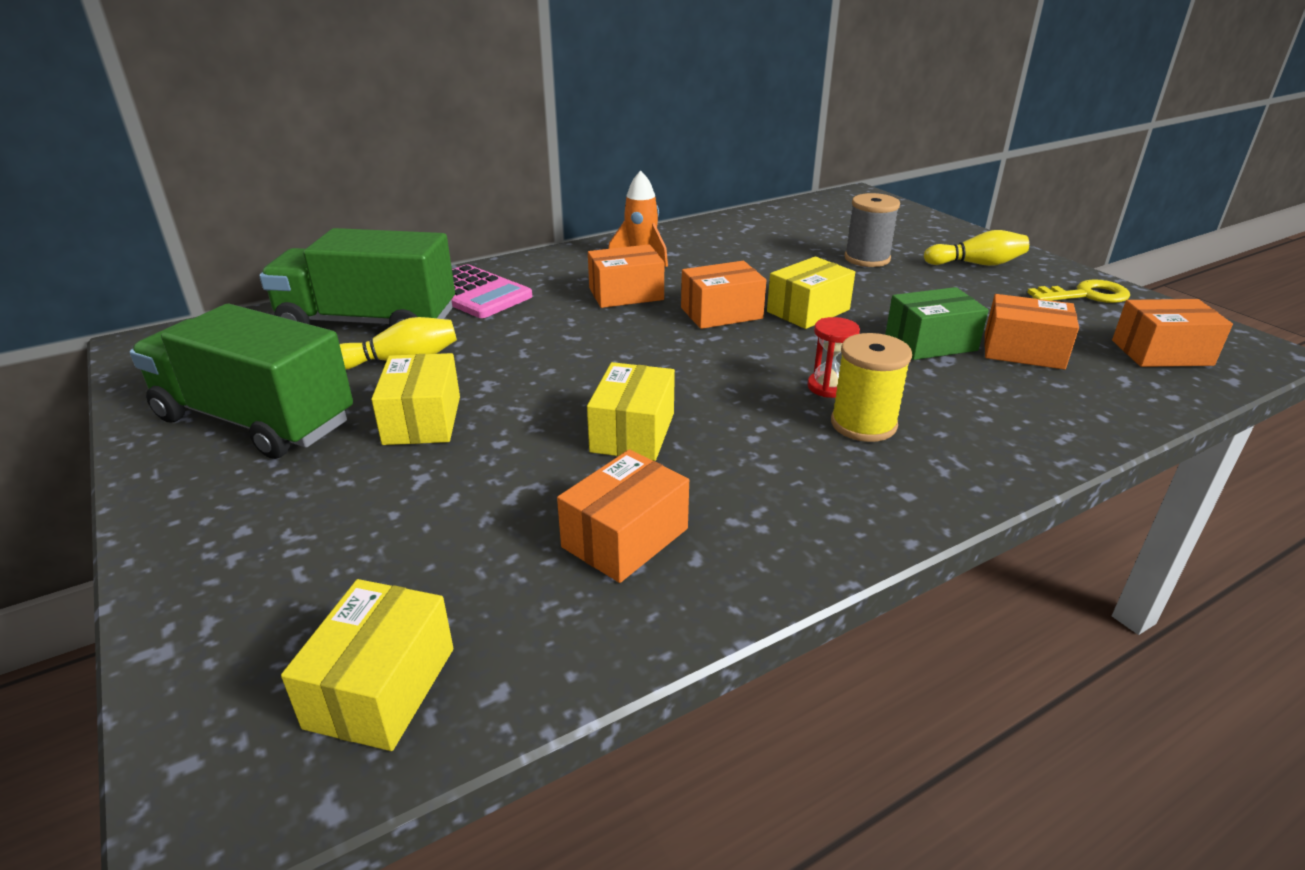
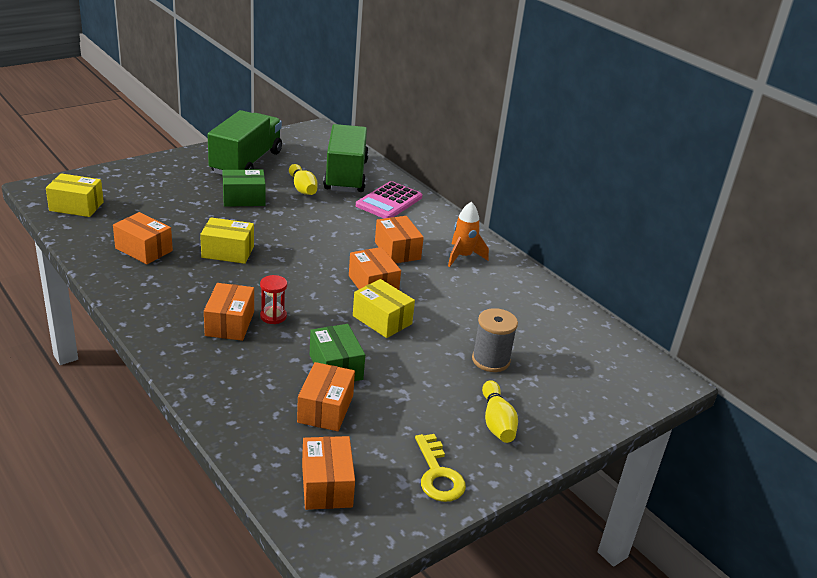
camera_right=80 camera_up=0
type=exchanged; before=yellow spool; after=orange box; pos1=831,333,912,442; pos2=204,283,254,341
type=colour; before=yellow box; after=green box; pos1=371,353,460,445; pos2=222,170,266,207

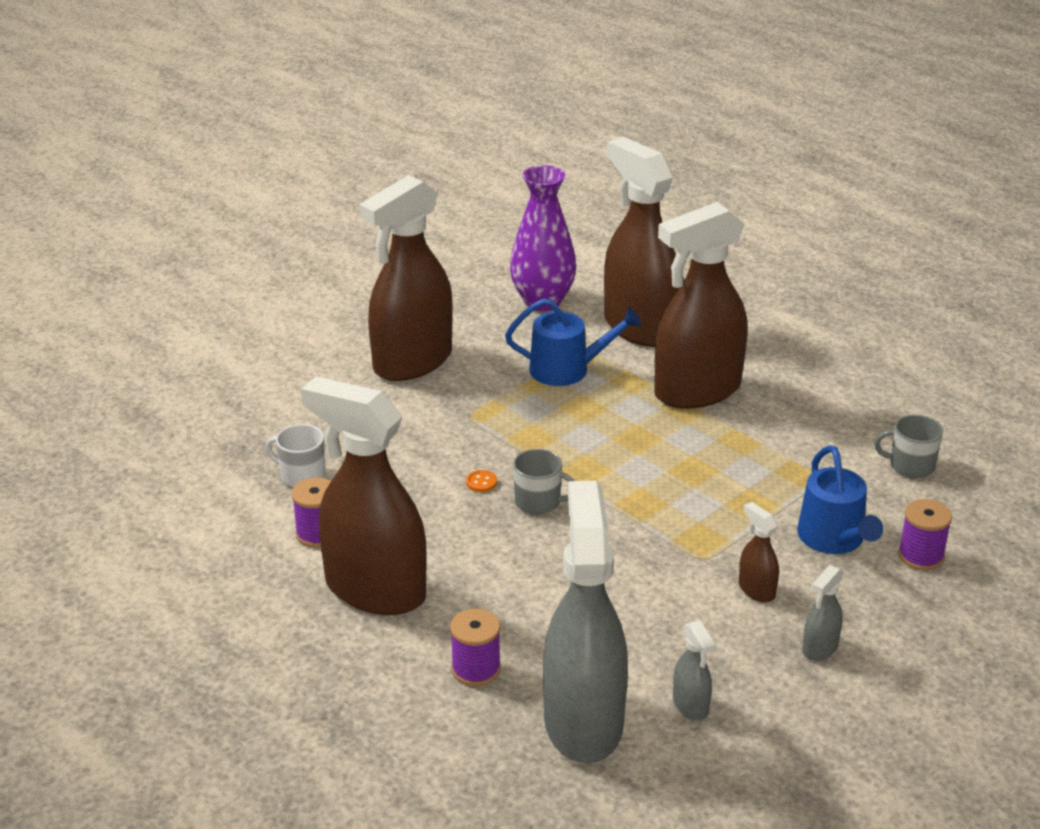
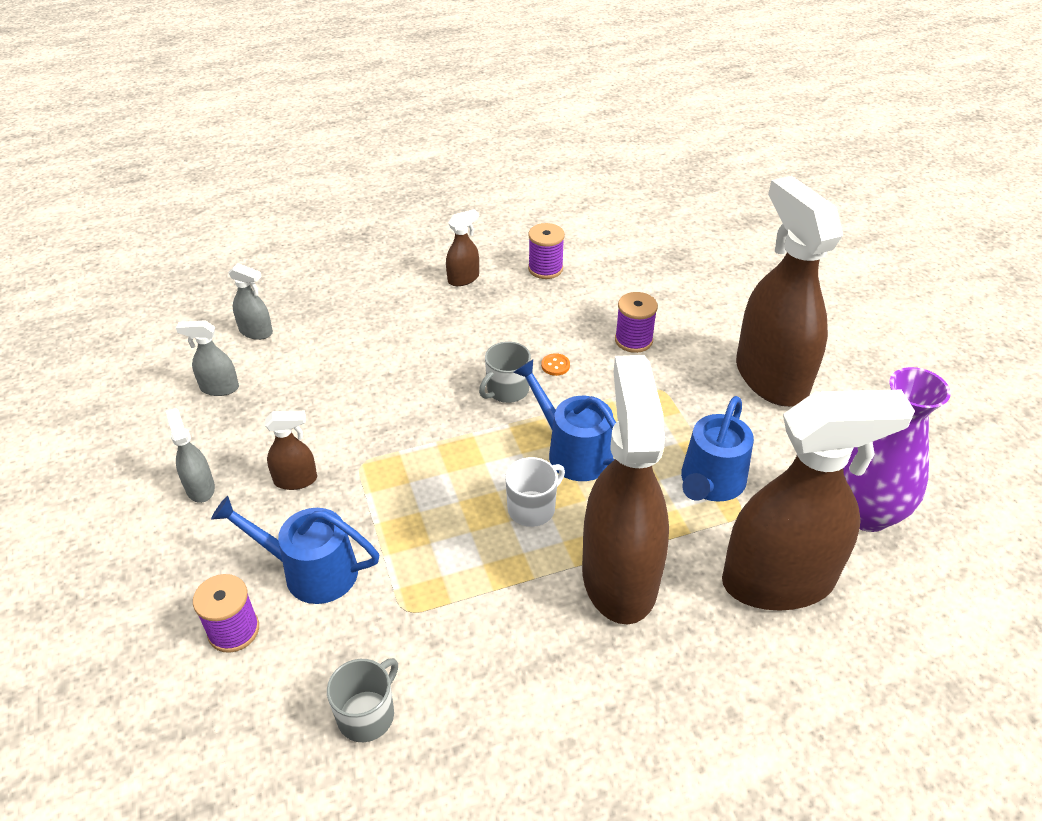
camera_right=115 camera_up=10
type=appeared; after=blue watering can; pos2=513,360,616,481
type=relocated; before=white mug; pos1=266,424,326,487; pos2=506,457,565,527
type=relocated; before=purple spool; pos1=450,608,501,686; pos2=615,292,658,353
type=size; before=brown spray bottle; pos1=301,376,427,615; pos2=446,209,479,286; scale=0.41
type=size; before=grey spray bottle; pos1=543,481,628,763; pos2=228,263,273,340; scale=0.41

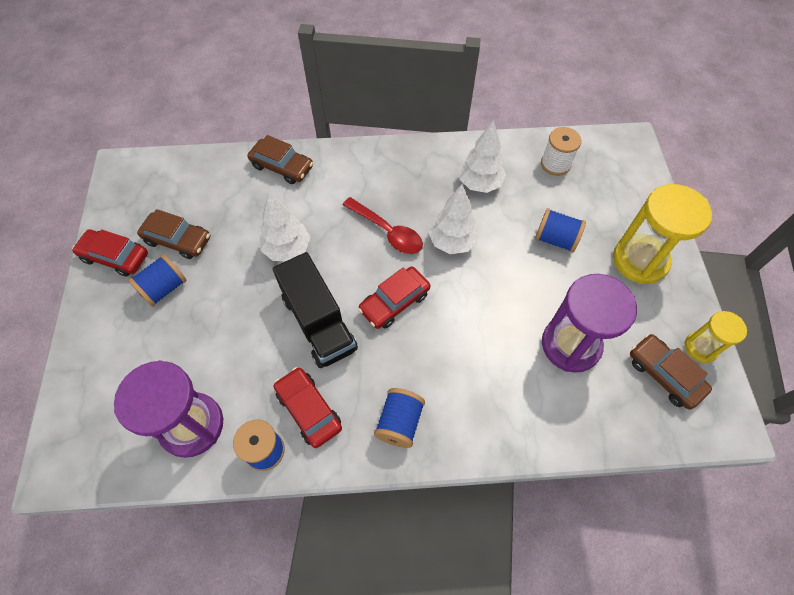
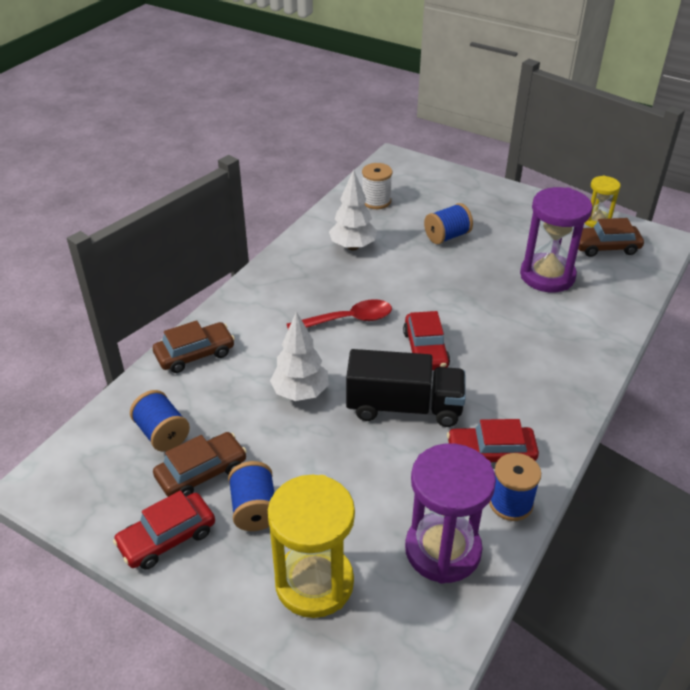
camera_right=-55 camera_up=-20
type=missing; before=white tree; pos1=428,184,479,254
type=relocated; before=blue spool; pos1=374,388,425,448; pos2=130,390,190,452
type=relocated; before=yellow hourglass; pos1=613,184,712,284; pos2=268,475,355,618

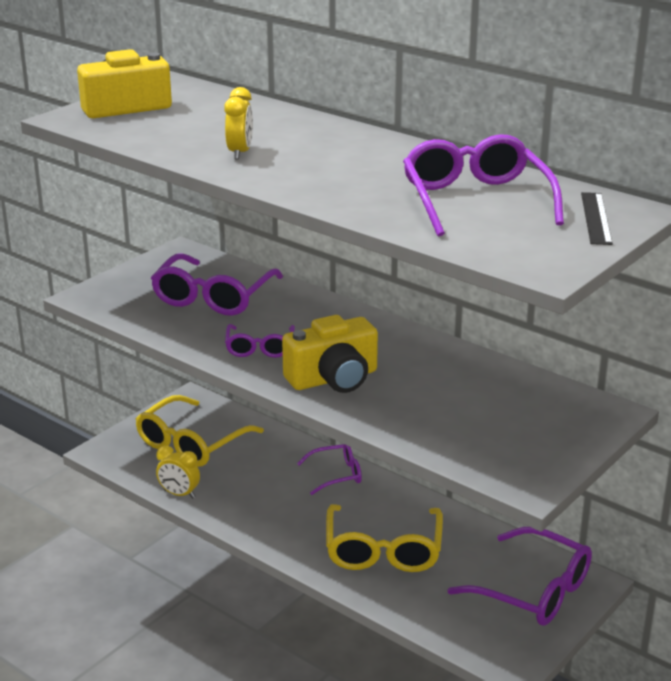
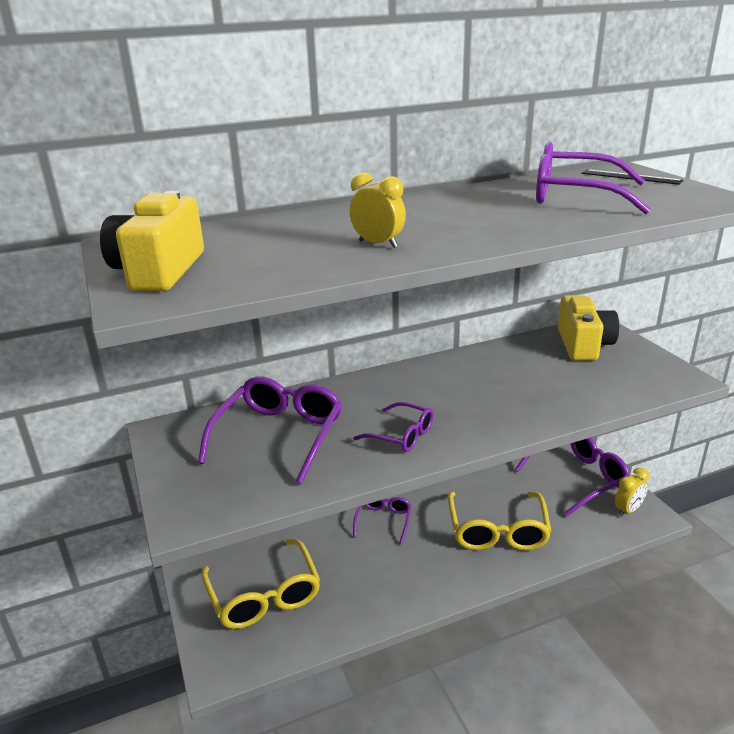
camera_right=-60 camera_up=0
type=relocated; before=yellow clock; pos1=156,446,200,498; pos2=615,468,649,517
type=relocated; before=yellow camera; pos1=282,315,378,393; pos2=558,295,619,360
type=spun; before=purple glasses; pos1=151,253,283,316; pos2=198,376,342,484; turn=-120
type=spun; before=yellow glasses; pos1=326,504,443,572; pos2=448,492,552,550; turn=60

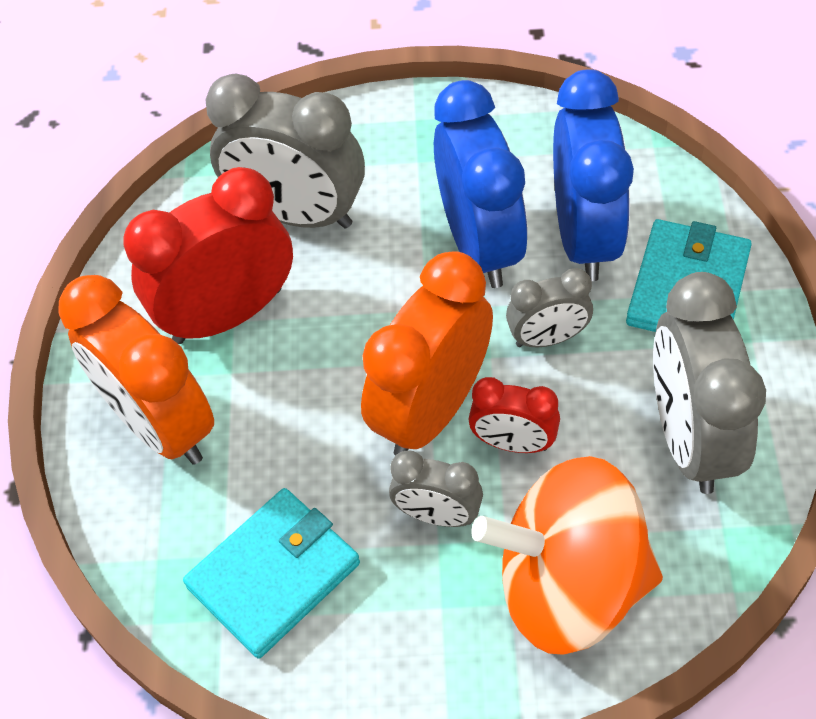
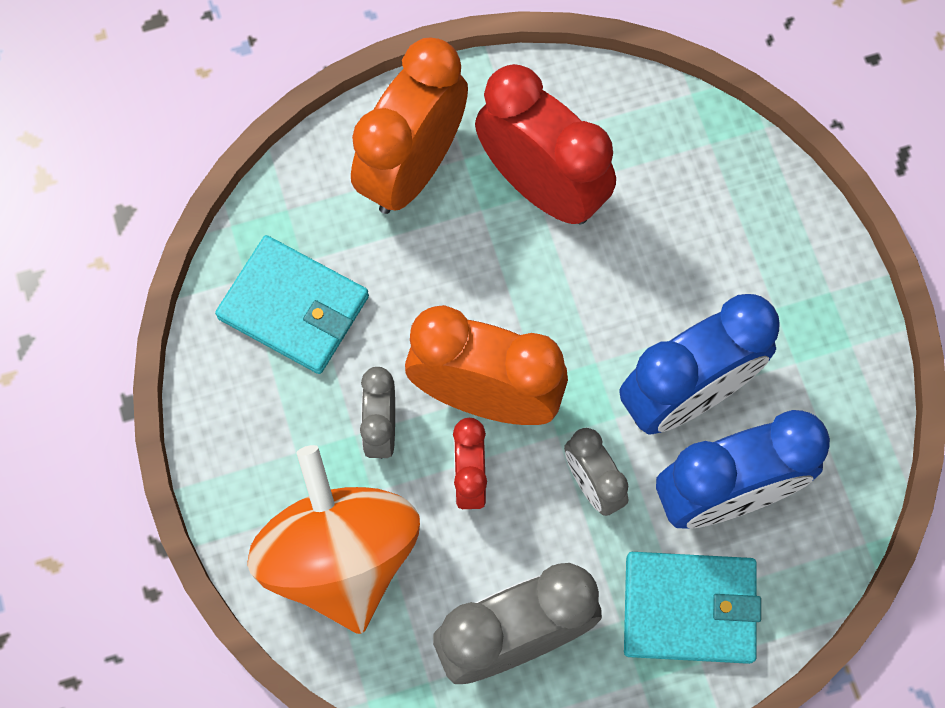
camera_right=70 camera_up=15
type=missing; before=grey clock; pos1=205,73,365,229

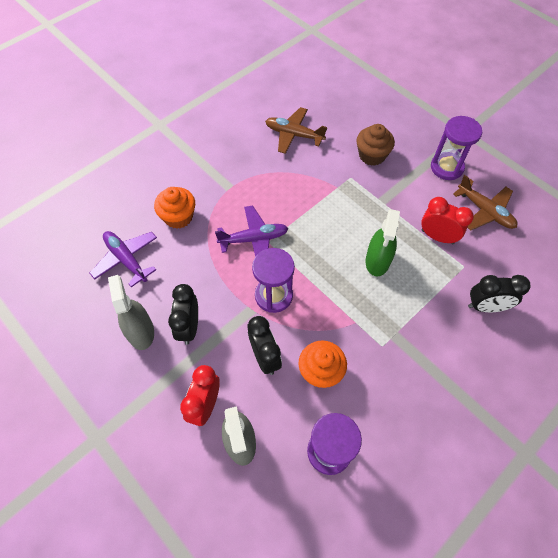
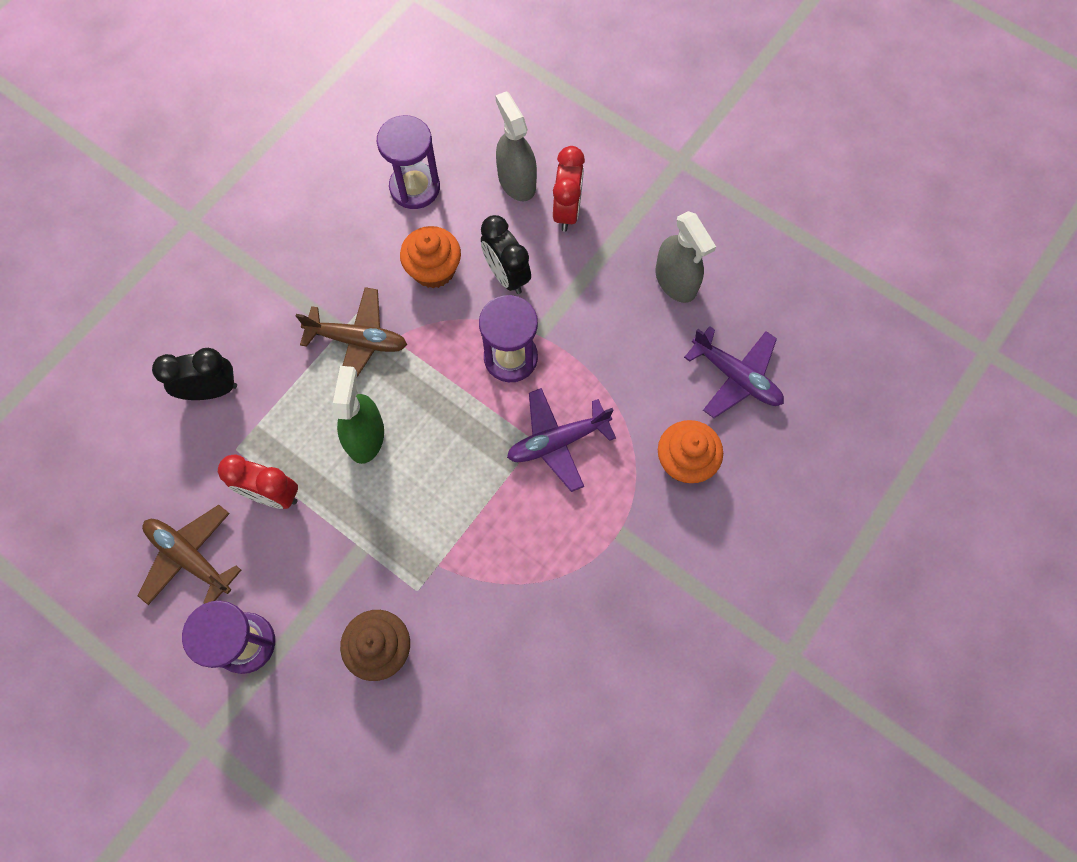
camera_right=170 camera_up=10
type=missing; before=black clock; pos1=168,284,198,345
type=relocated; before=brown plane; pos1=265,107,327,154; pos2=296,287,407,377

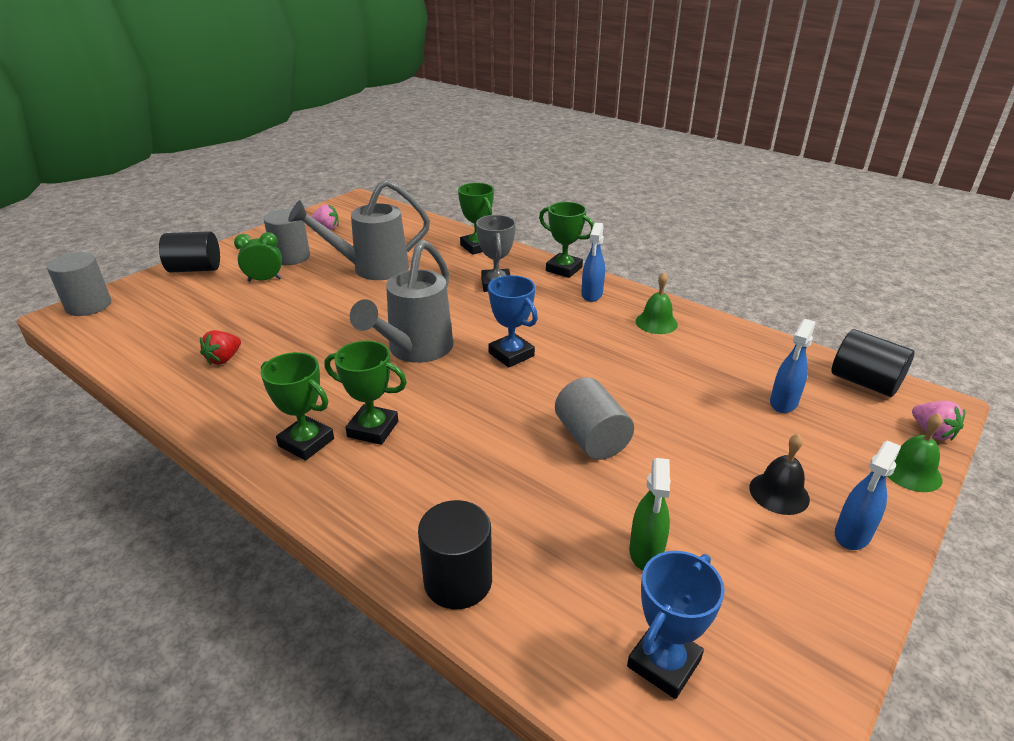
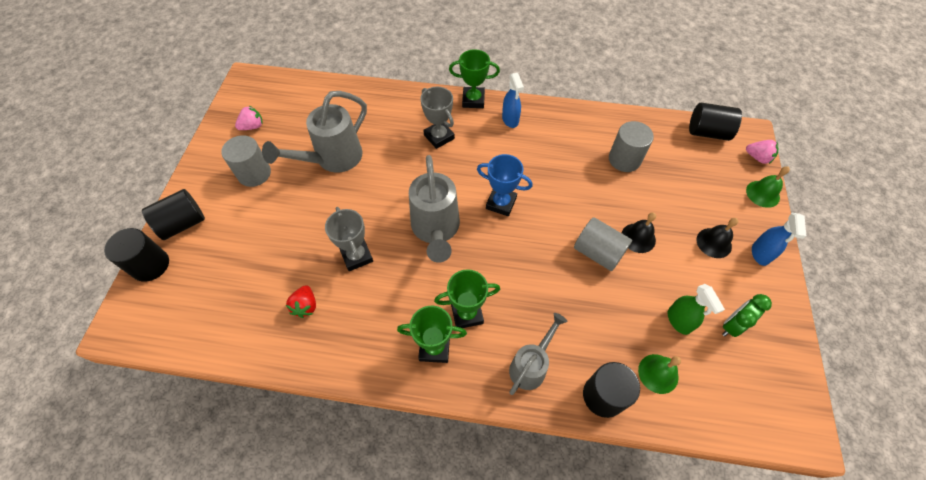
camera_right=-30 camera_up=25
type=missing; before=green trophy; pos1=458,183,494,255
type=missing; before=blue trophy; pos1=627,551,725,699
type=missing; before=blue spray bottle; pos1=770,319,815,413
type=appeared; after=black cylinder; pos2=104,228,169,282
type=appeared; after=grey trophy; pos2=325,207,373,271
type=appeared; after=grey watering can; pos2=509,313,568,395
type=appeared; after=black bell; pos2=622,212,656,253
type=relocated; before=grey cylinder; pos1=47,252,111,316; pos2=609,121,654,172
type=relocated; before=green clock; pos1=234,232,282,282; pos2=722,294,772,337
type=relocated; before=green bell; pos1=636,272,678,334; pos2=638,354,681,394

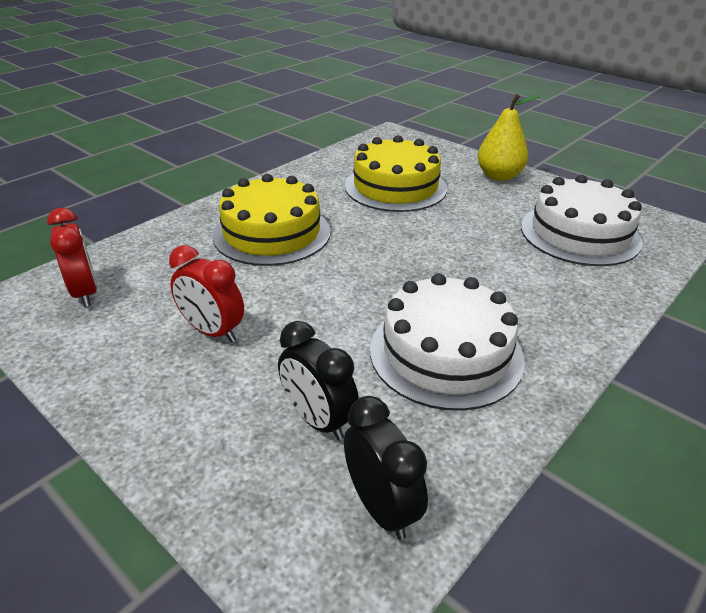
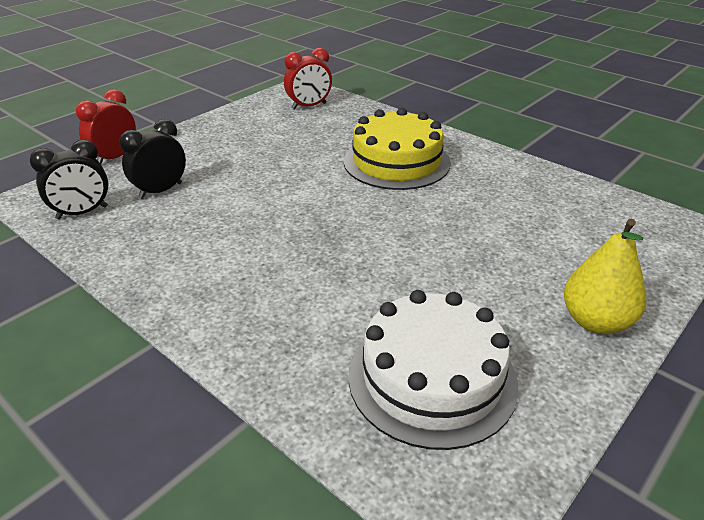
camera_right=90 camera_up=0
type=missing; before=yellow cake; pos1=345,135,447,212
type=missing; before=white cake; pos1=370,273,525,411
type=relocated; before=red clock; pos1=169,245,244,343; pos2=76,89,136,164

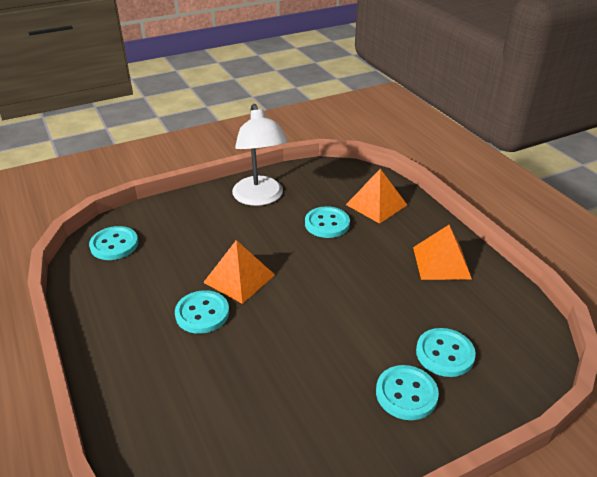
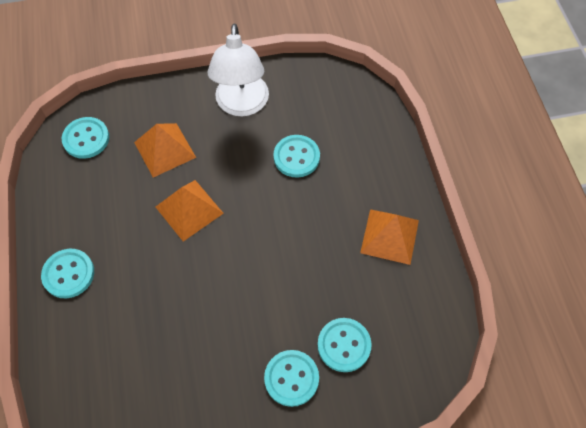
camera_right=15 camera_up=25
type=relocated; before=turquoise button; pos1=175,290,229,334; pos2=41,249,94,298
type=relocated; before=orange pyramid; pos1=346,169,407,224; pos2=134,123,196,177

